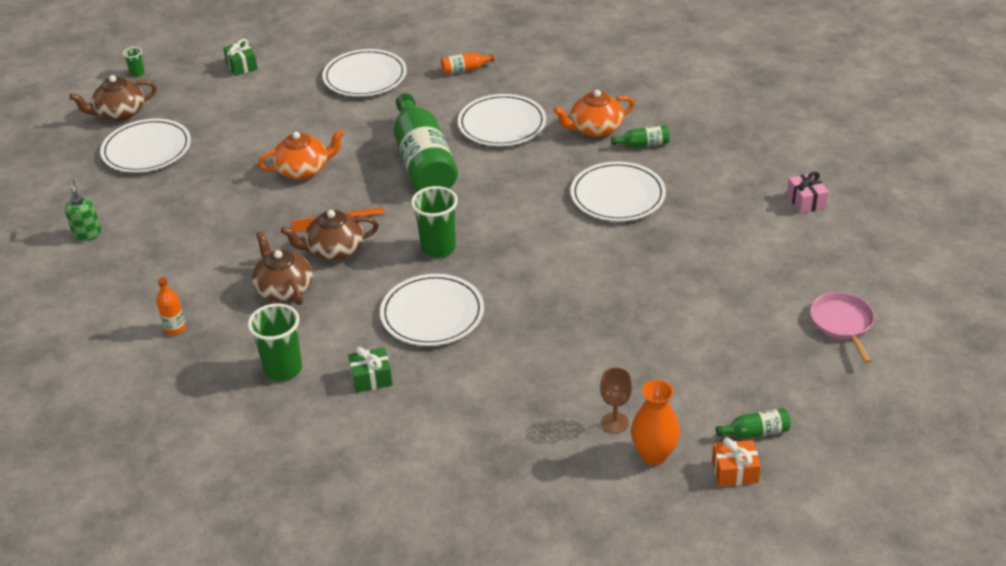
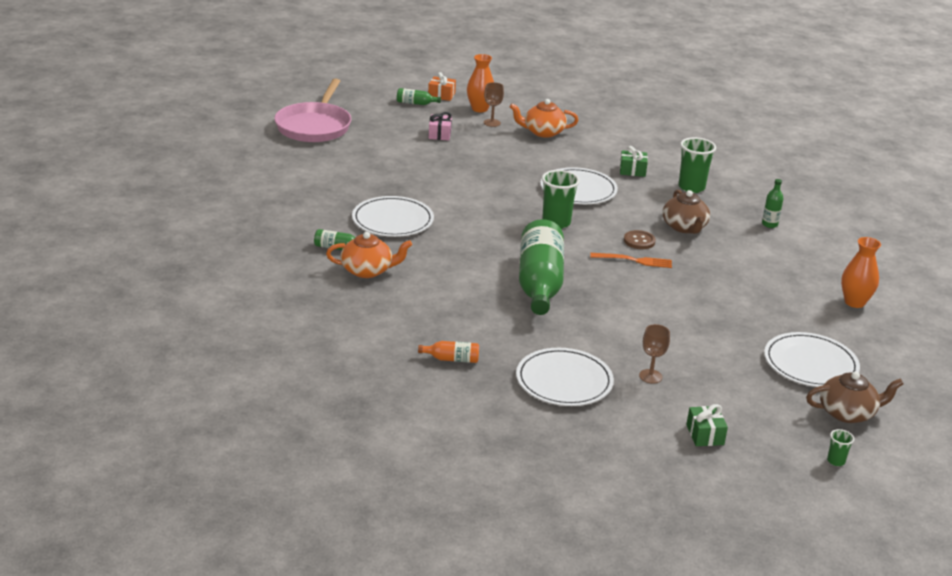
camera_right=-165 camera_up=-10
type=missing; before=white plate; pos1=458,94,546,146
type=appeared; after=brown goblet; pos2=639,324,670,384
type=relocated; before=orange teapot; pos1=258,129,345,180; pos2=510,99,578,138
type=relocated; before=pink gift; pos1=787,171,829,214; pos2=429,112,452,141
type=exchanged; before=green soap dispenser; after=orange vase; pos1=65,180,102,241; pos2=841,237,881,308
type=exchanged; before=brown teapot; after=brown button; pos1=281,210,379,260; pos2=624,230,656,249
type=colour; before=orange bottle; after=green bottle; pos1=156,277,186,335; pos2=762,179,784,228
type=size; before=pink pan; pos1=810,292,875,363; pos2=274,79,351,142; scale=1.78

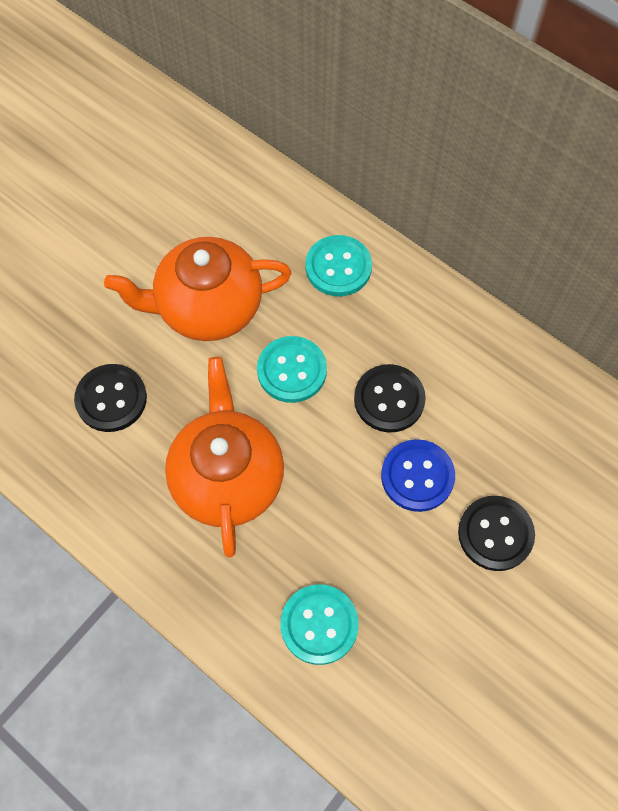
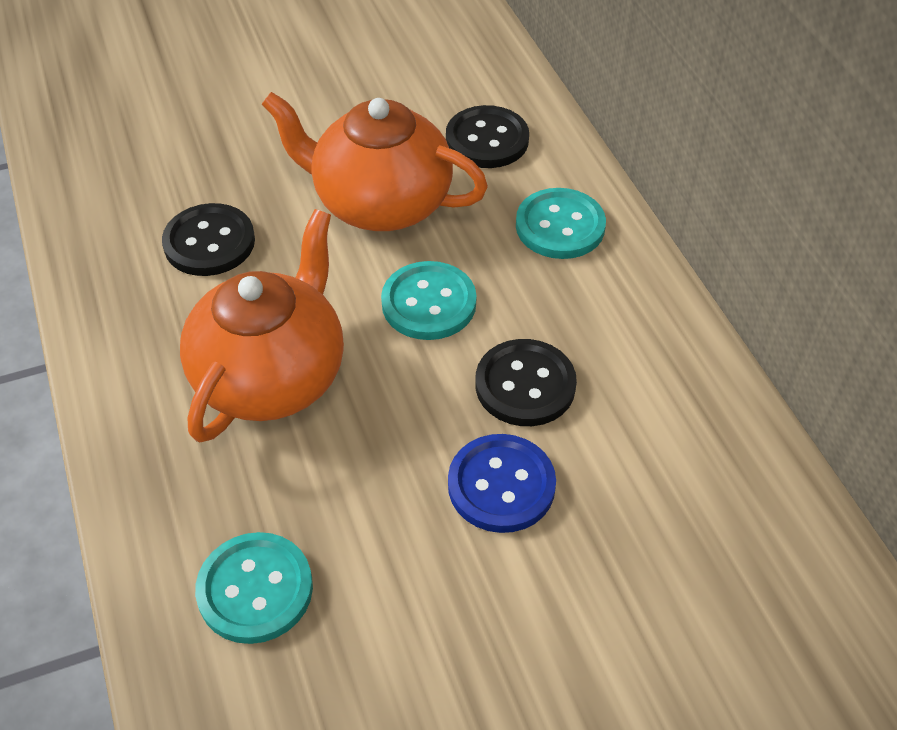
camera_right=30 camera_up=-15
type=relocated; before=black button; pos1=458,496,535,571; pos2=446,105,529,168

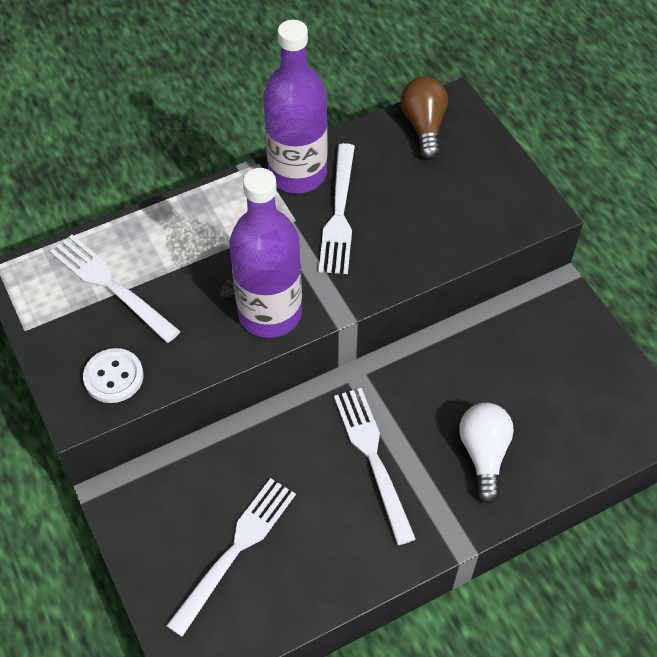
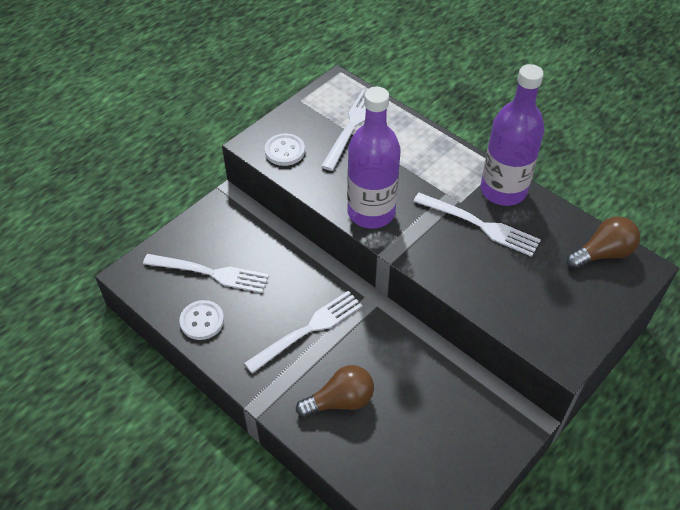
camera_right=70 camera_up=-5
type=appeared; after=white button; pos2=180,300,224,340
type=colour; before=white light bulb; after=brown light bulb; pos1=459,403,514,504; pos2=296,365,374,418
type=spun; before=white fork; pos1=319,143,355,274; pos2=413,193,541,257; turn=-135

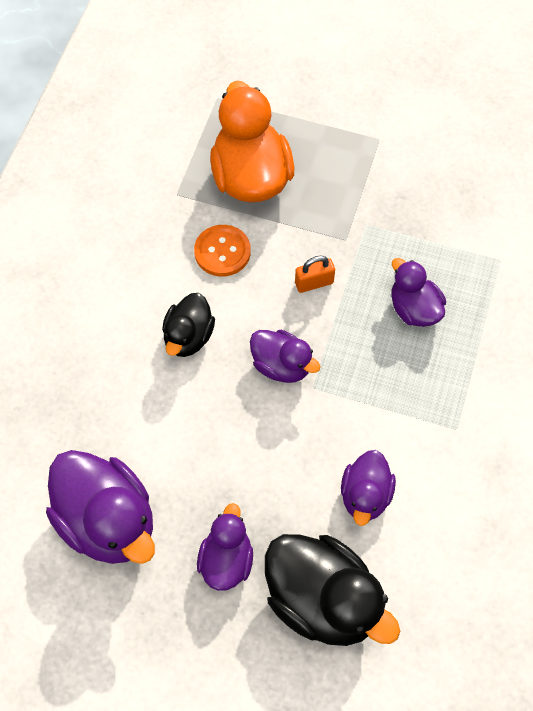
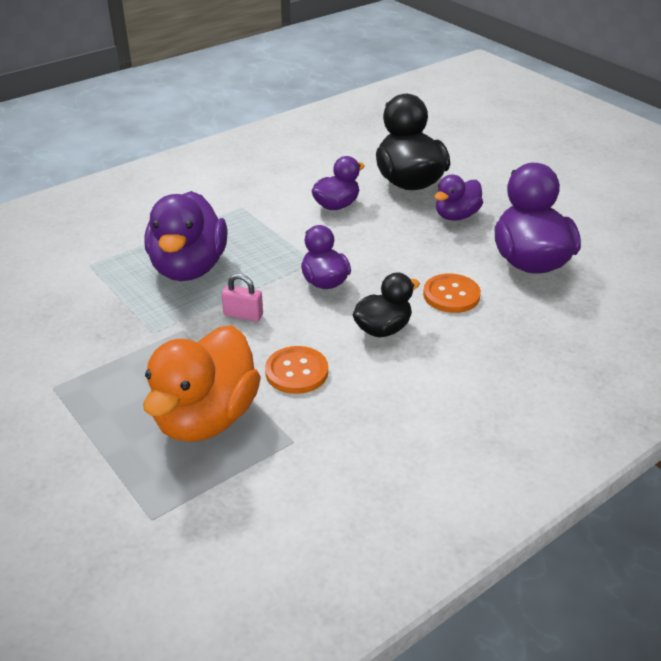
camera_right=-145 camera_up=-25
type=appeared; after=orange button; pos2=423,273,481,313
type=colour; before=orange padlock; after=pink padlock; pos1=295,256,335,293; pos2=222,274,263,322
type=size; before=purple duck; pos1=392,258,446,327; pos2=144,191,228,281; scale=1.75

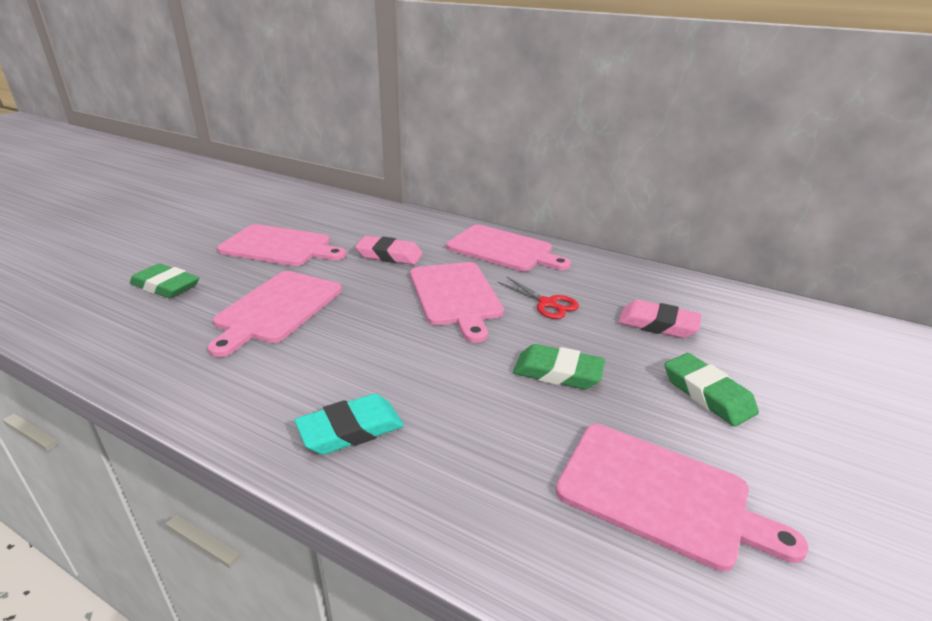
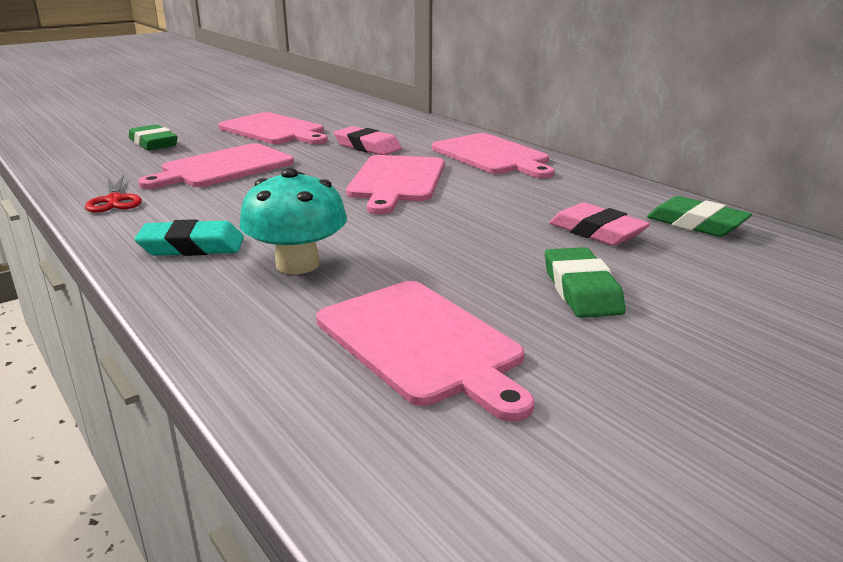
camera_right=25 camera_up=-5
type=appeared; after=turquoise mushroom; pos2=239,168,347,274
type=relocated; before=red scissors; pos1=498,277,579,319; pos2=85,175,142,213
type=relocated; before=green eraser; pos1=513,344,605,389; pos2=647,196,752,237

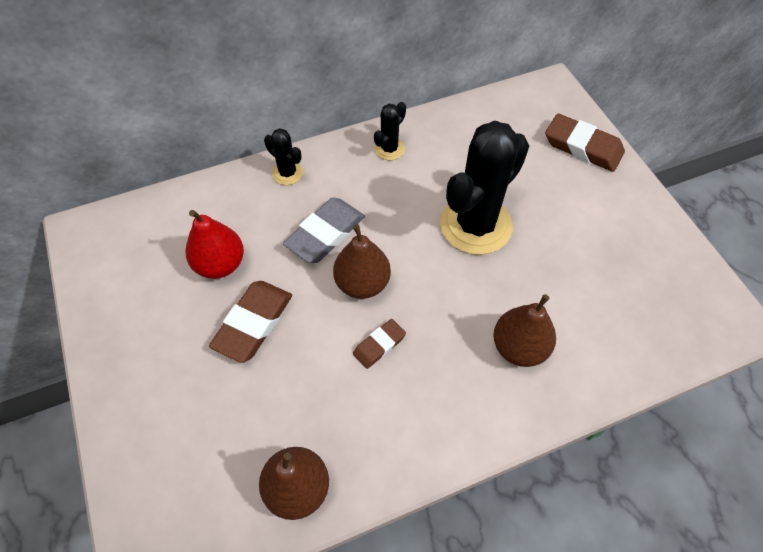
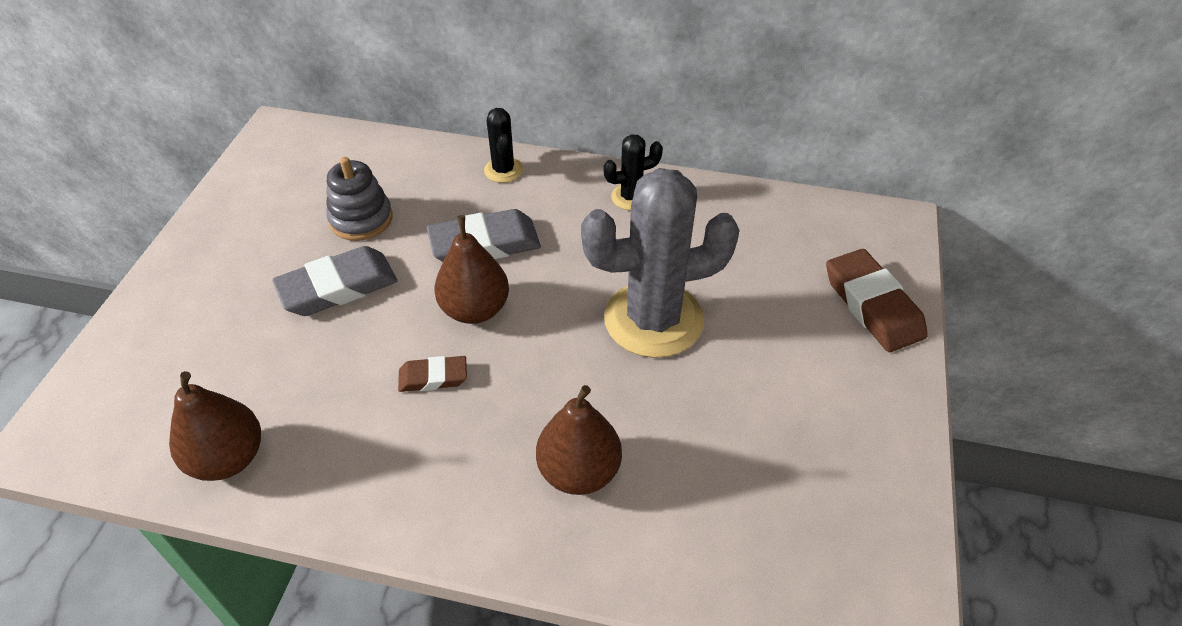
camera_right=35 camera_up=-10
type=exchanged; before=red pear; after=grey stacking toy; pos1=186,210,244,279; pos2=326,157,393,241
type=colour; before=brown eraser; after=grey eraser; pos1=209,281,292,363; pos2=272,246,397,316
type=colour; before=black cactus; after=grey cactus; pos1=440,121,529,255; pos2=581,168,740,358

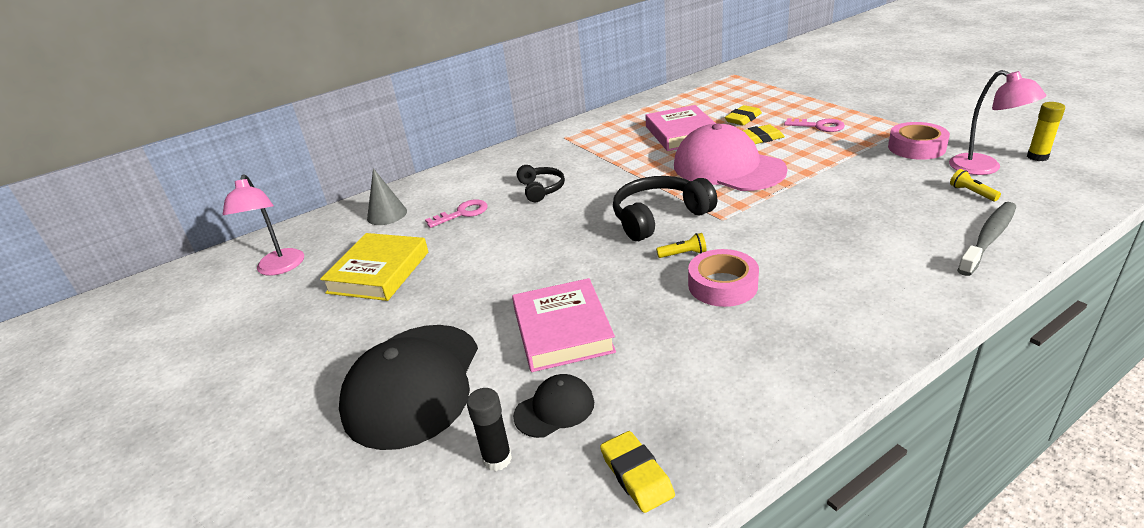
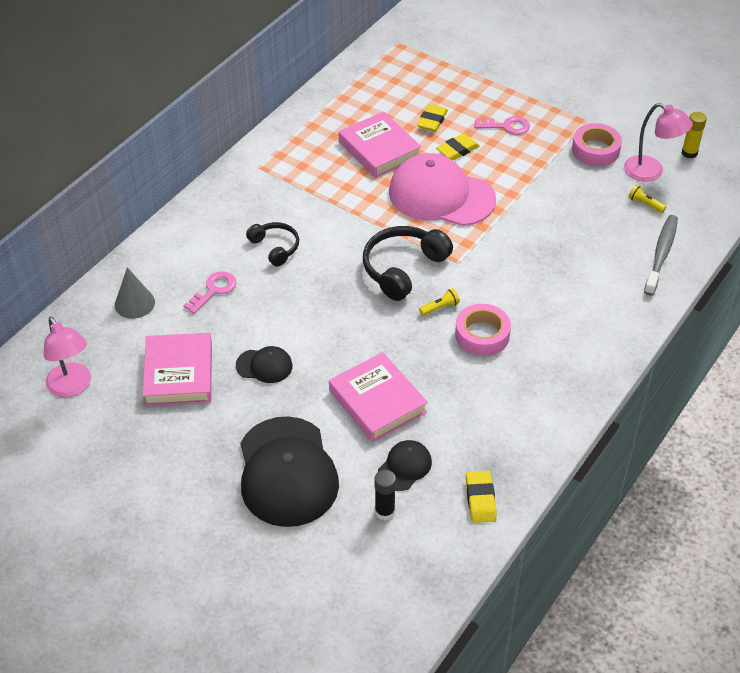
camera_right=-25 camera_up=15
type=appeared; after=black cap; pos2=236,346,293,383
type=colour; before=yellow book; after=pink book; pos1=320,233,428,301; pos2=142,333,212,406
type=spun; before=yellow eraser; pos1=600,431,675,513; pos2=466,471,497,523; turn=45

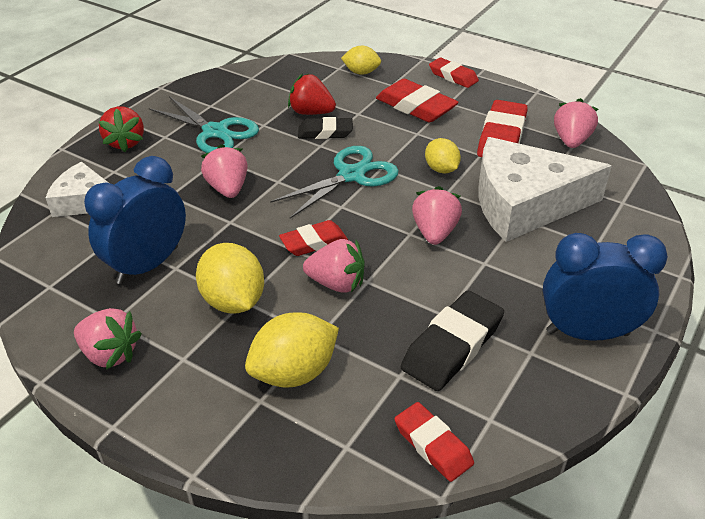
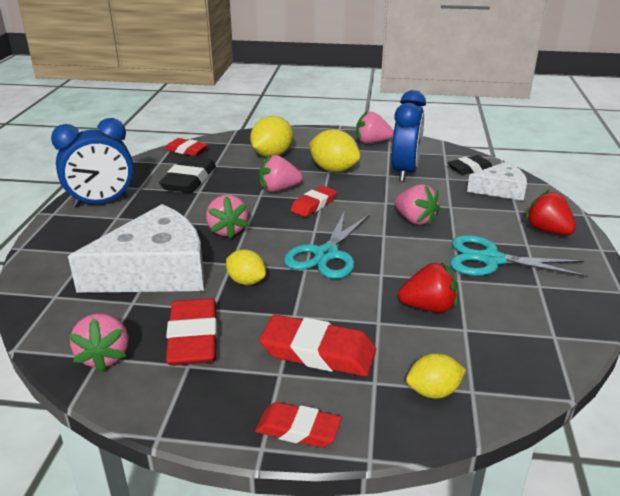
camera_right=155 camera_up=-10
type=relocated; before=black eraser; pos1=298,117,353,139; pos2=447,155,492,175

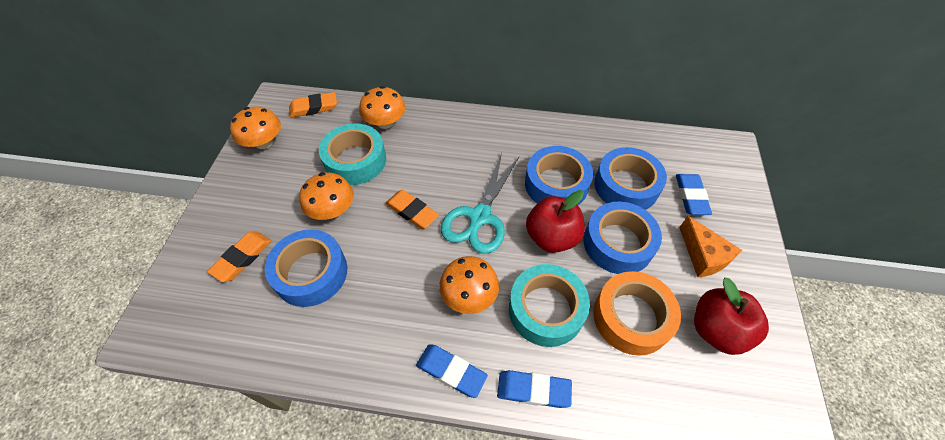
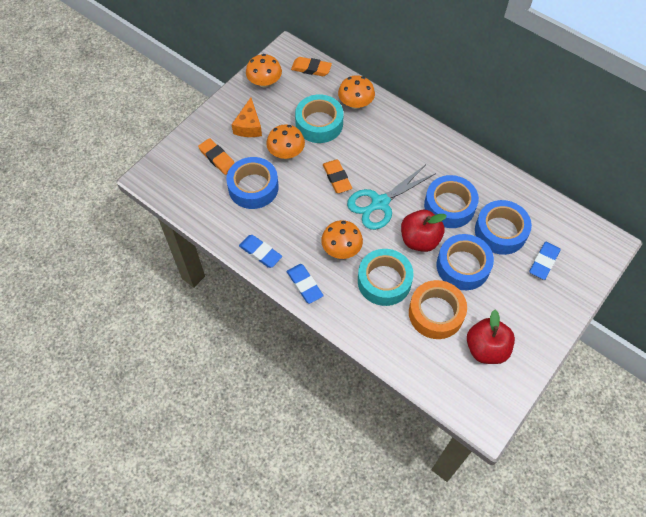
camera_right=30 camera_up=5
type=relocated; before=blue eraser; pos1=497,370,572,408; pos2=239,235,282,268
type=relocated; before=orange cheese; pos1=679,216,742,277; pos2=232,98,262,137
type=spun; before=orange eraser; pos1=207,231,272,282; pos2=198,138,235,175; turn=75

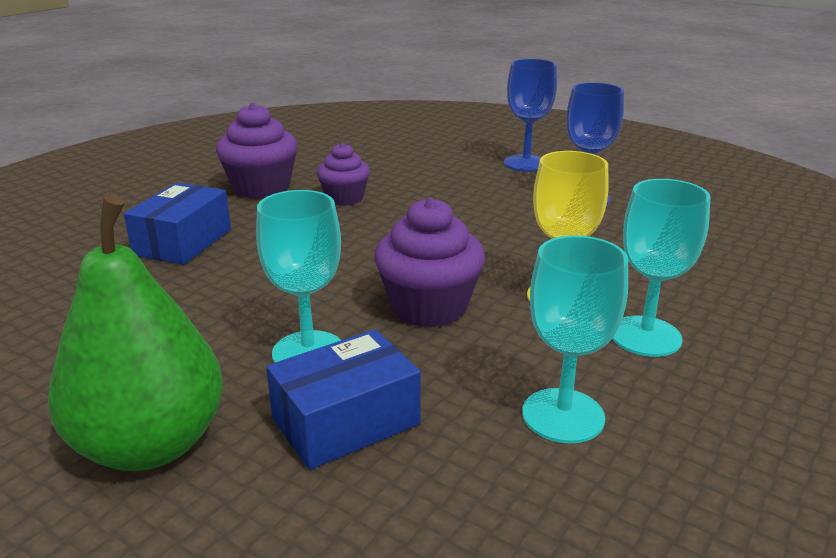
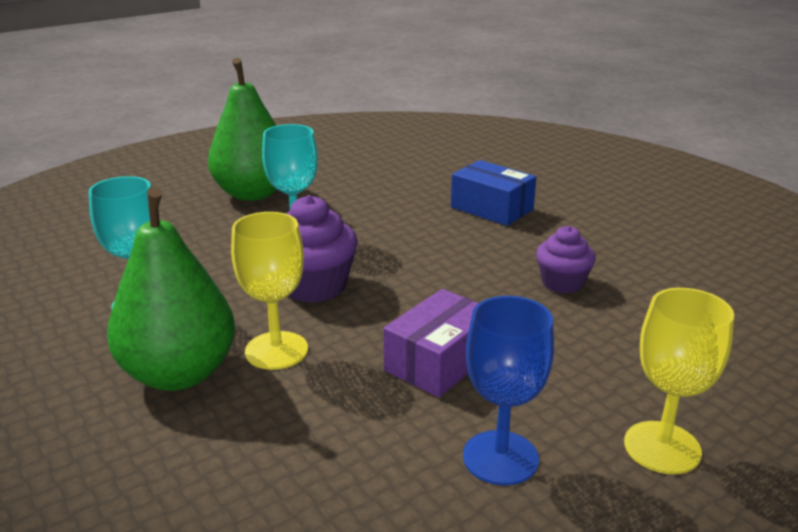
camera_right=110 camera_up=0
type=missing; before=purple cupcake; pos1=216,103,298,199
type=missing; before=blue box; pos1=266,329,421,470
type=appeared; after=purple box; pos2=383,289,479,398
type=exchanged; before=turquoise goblet; after=green pear; pos1=612,179,711,357; pos2=107,187,235,391
type=colour; before=blue goblet; after=yellow goblet; pos1=504,59,557,172; pos2=624,288,734,474

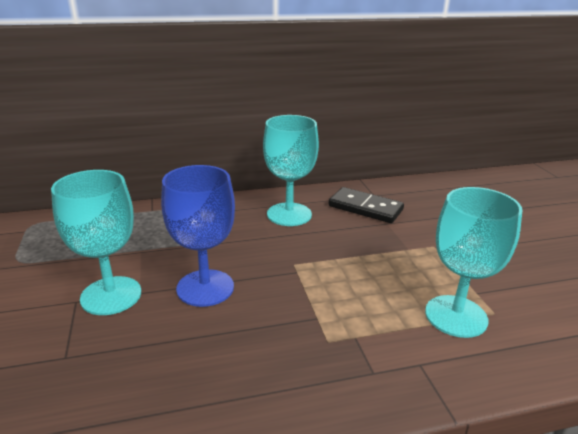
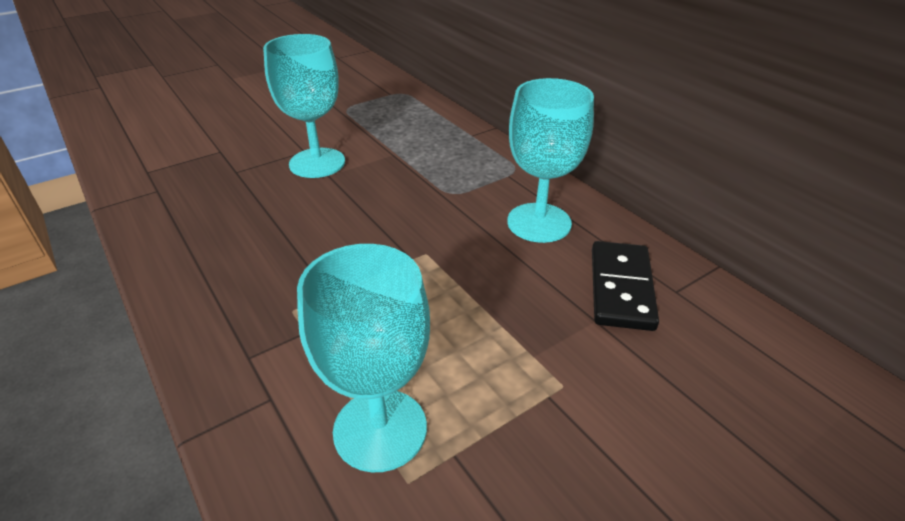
camera_right=70 camera_up=10
type=missing; before=blue goblet; pos1=161,165,235,307

